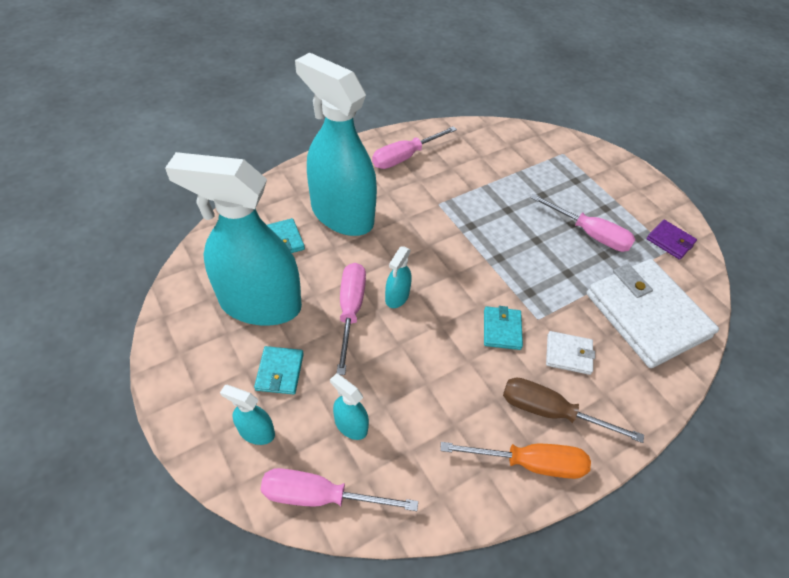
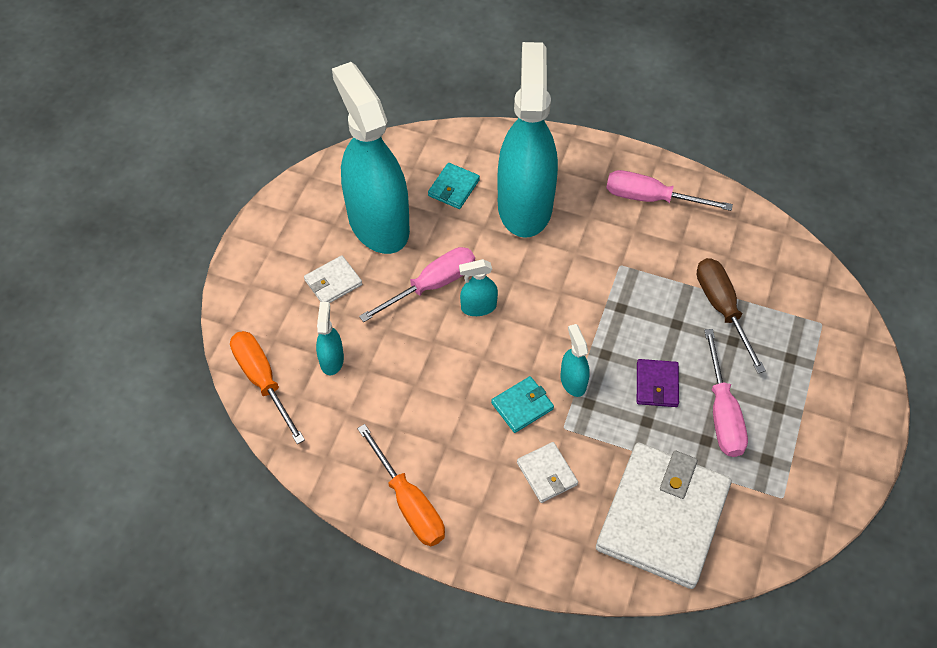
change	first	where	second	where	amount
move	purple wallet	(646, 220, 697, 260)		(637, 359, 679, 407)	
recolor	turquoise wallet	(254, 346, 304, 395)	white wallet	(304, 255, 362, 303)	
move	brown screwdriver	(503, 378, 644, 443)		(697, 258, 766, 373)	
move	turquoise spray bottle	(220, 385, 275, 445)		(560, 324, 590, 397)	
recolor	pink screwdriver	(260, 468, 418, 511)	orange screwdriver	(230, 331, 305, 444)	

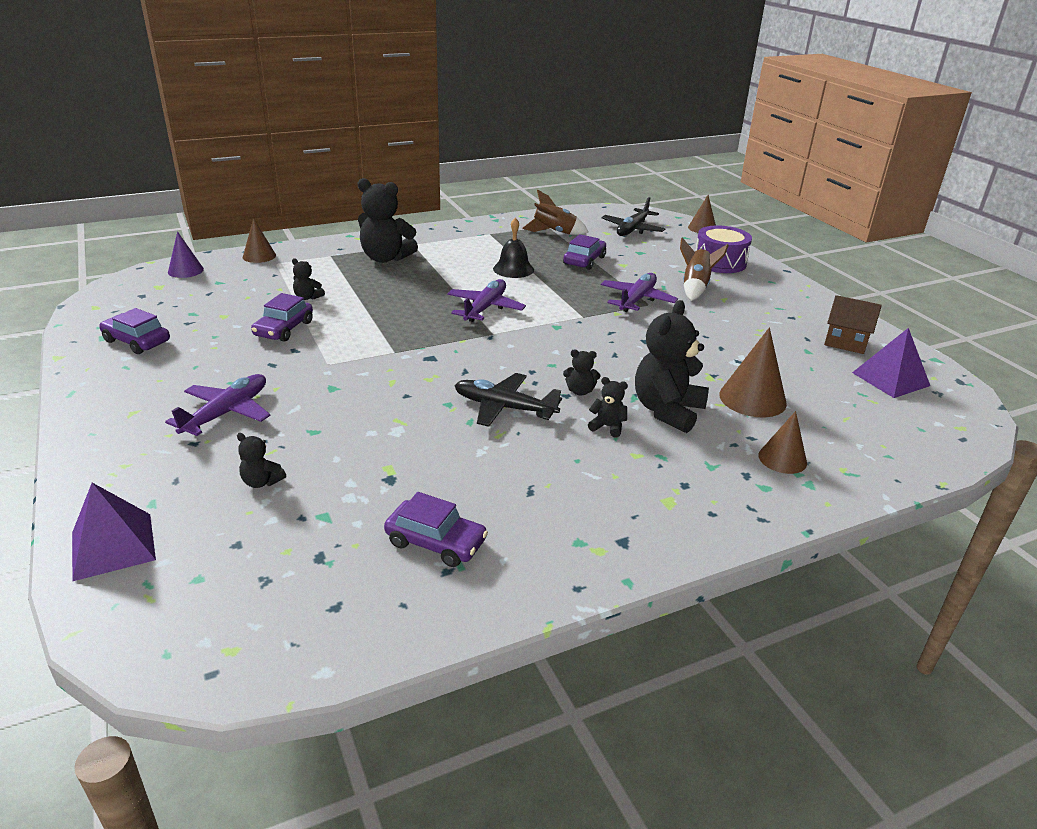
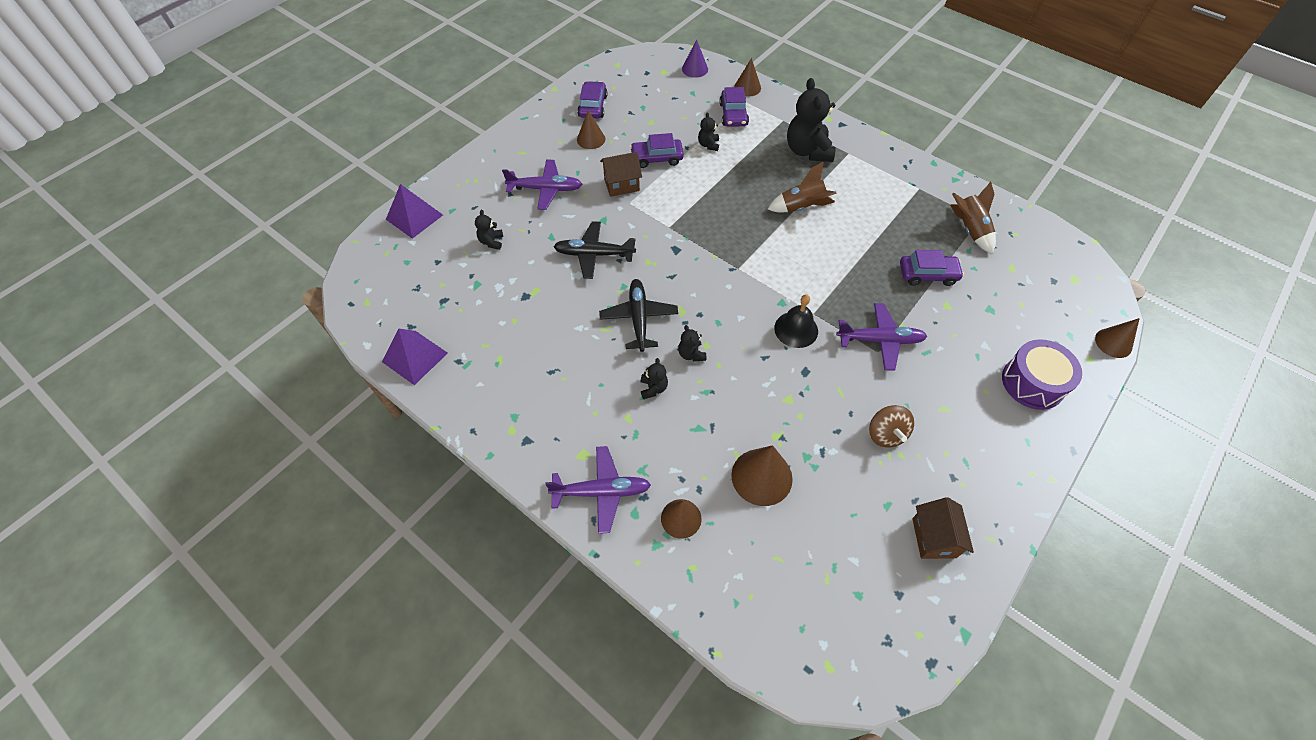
change	first	where	second	where	amount
move	black plane	(601, 197, 666, 236)		(553, 221, 636, 279)	
move	black bell	(493, 218, 534, 278)		(774, 294, 818, 348)	
move	brown rocket	(680, 238, 729, 301)		(768, 161, 836, 212)	
move	purple plane	(447, 279, 526, 322)		(545, 446, 651, 534)	
delete	black teddy bear	(635, 300, 709, 433)			
move	purple pyramid	(852, 328, 930, 398)		(382, 328, 448, 385)	
move	purple car	(384, 492, 488, 567)		(719, 87, 749, 127)	
insert			brown cone	(577, 110, 605, 149)	
insert			brown house	(600, 152, 642, 197)	
insert			brown spinning top	(869, 405, 914, 448)	

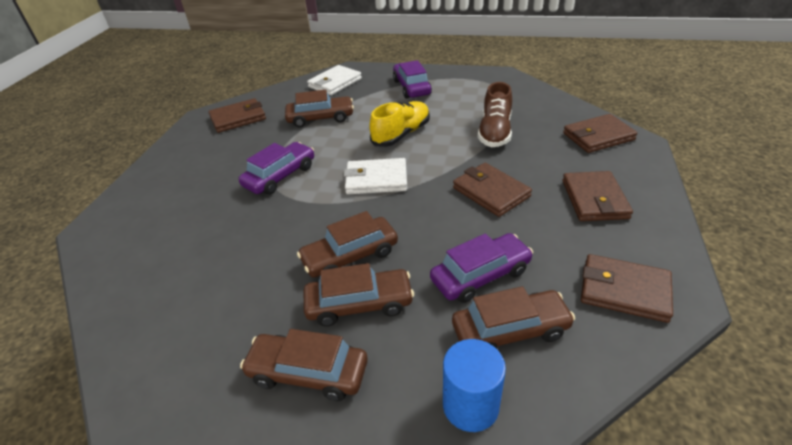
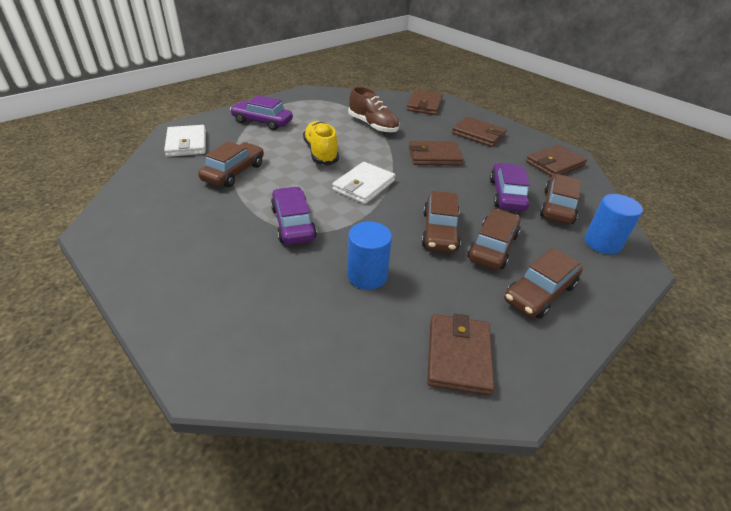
change	first	where	second	where	amount
move	brown wallet	(209, 98, 266, 133)		(427, 314, 495, 396)	
insert			blue cylinder	(348, 222, 392, 290)	

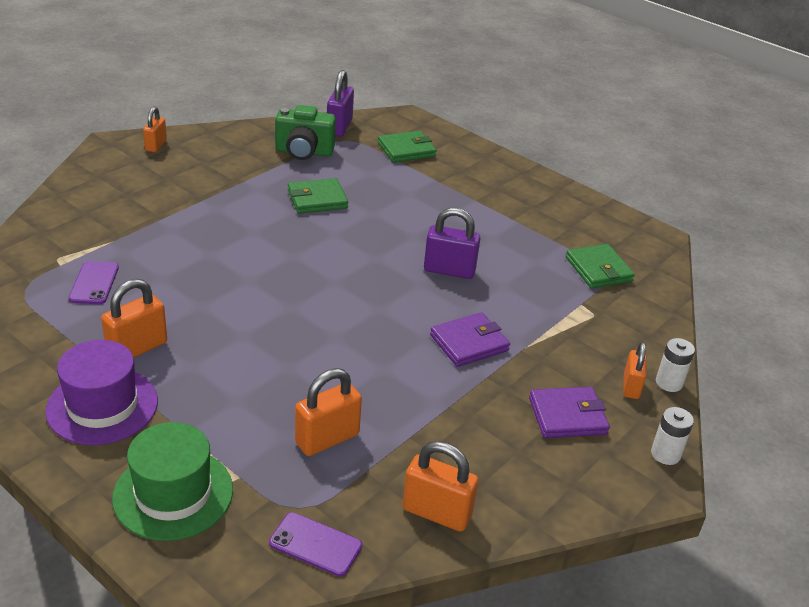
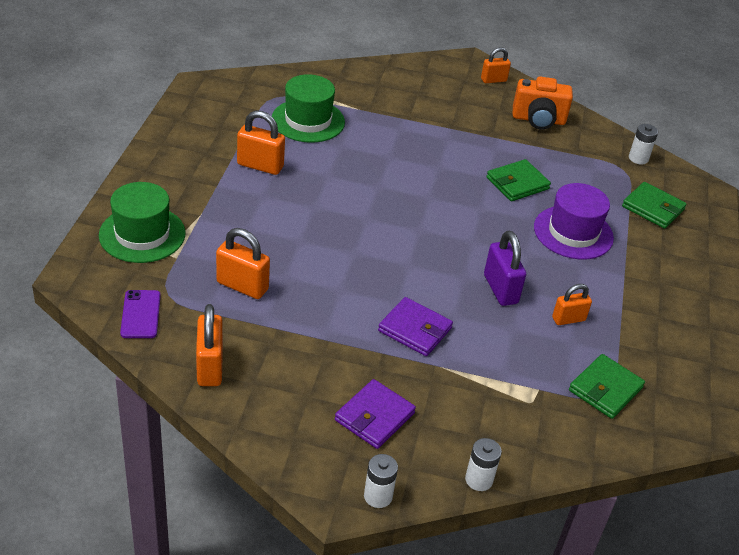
change	first	where	second	where	amount
replace	purple padlock	(327, 70, 354, 137)	white battery	(629, 124, 658, 164)	
delete	green camera	(275, 105, 336, 160)			
rotate	green wallet	(288, 178, 348, 214)		(486, 159, 551, 201)	75 degrees counterclockwise
replace	purple phone	(69, 261, 119, 304)	green hat	(272, 74, 345, 143)	
move	purple hat	(45, 340, 158, 445)		(534, 183, 614, 259)	
move	orange padlock	(623, 342, 646, 399)		(552, 284, 592, 325)	
rotate	purple wallet	(529, 387, 610, 438)		(335, 379, 416, 449)	75 degrees clockwise
insert			orange camera	(513, 77, 573, 129)	

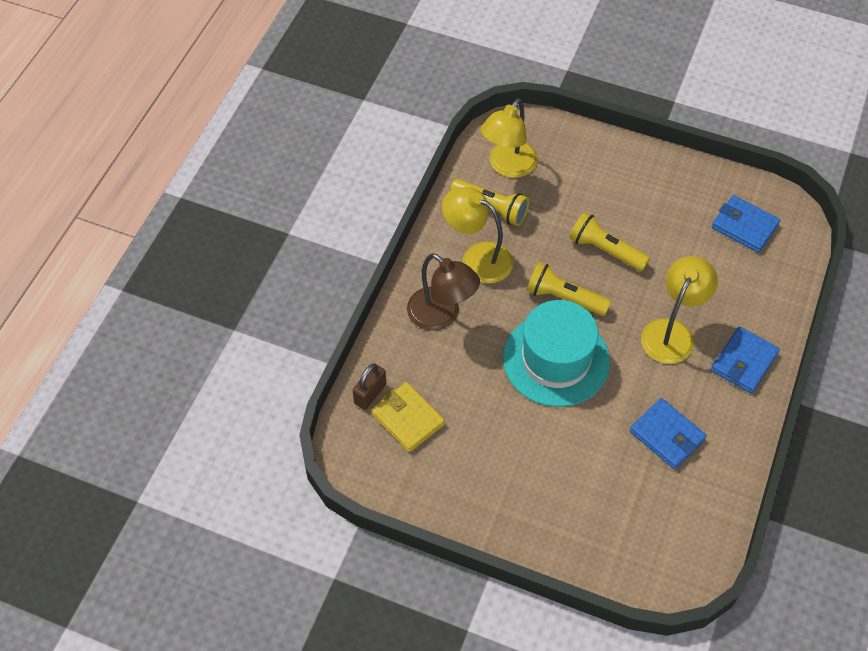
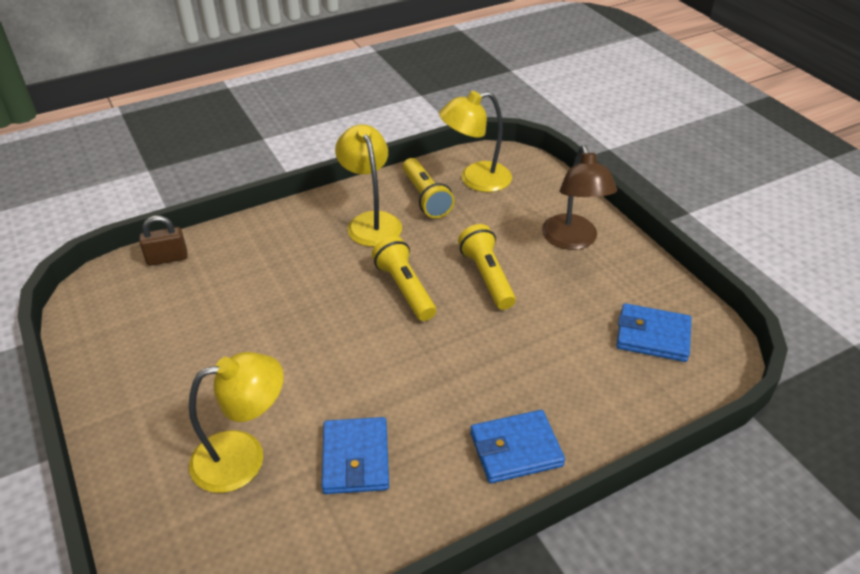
change	first	where	second	where	amount
rotate	blue wallet	(711, 195, 780, 253)		(616, 303, 692, 362)	60 degrees counterclockwise
move	brown lamp	(407, 253, 480, 331)		(542, 145, 617, 250)	
move	yellow lamp	(641, 256, 718, 364)		(189, 352, 284, 493)	
delete	turquoise hat	(503, 300, 610, 407)			
delete	yellow wallet	(371, 382, 445, 452)			

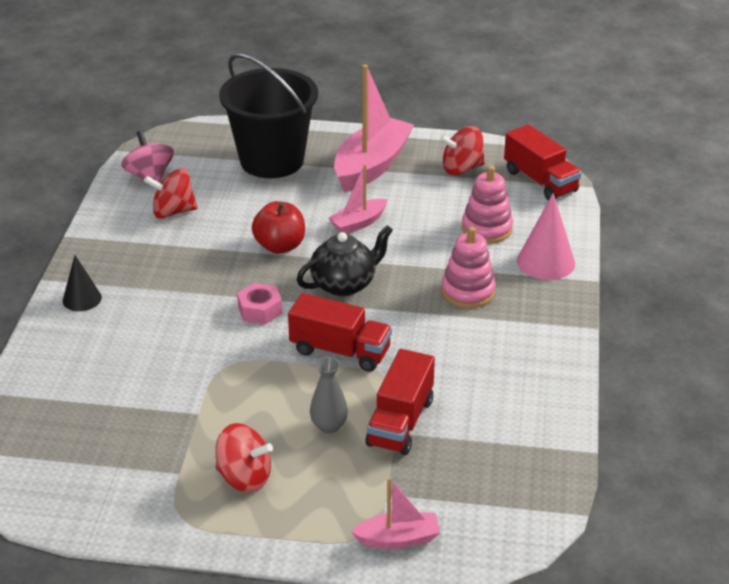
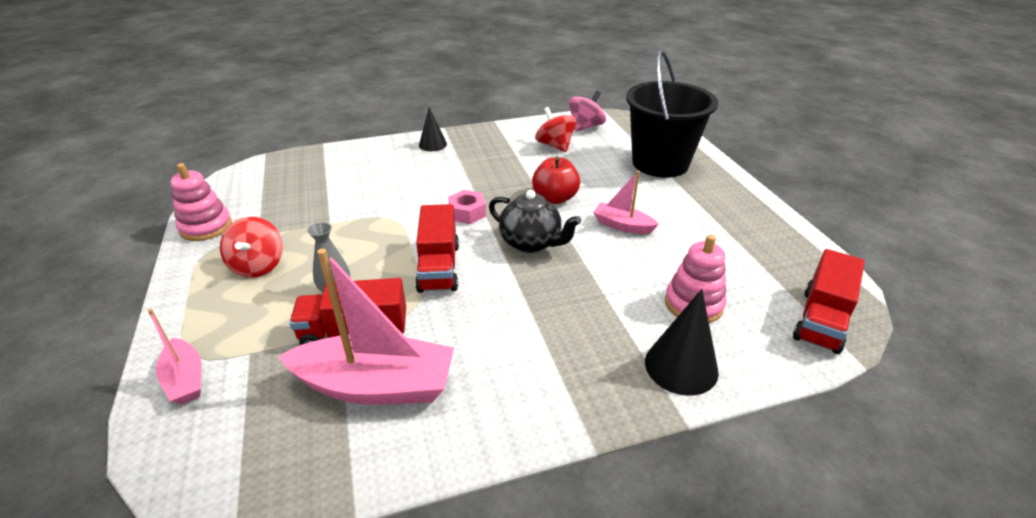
change	first	where	second	where	amount
move	pink boat	(334, 64, 414, 192)		(279, 248, 454, 405)	
delete	red spinning top	(440, 126, 485, 175)			
recolor	pink cone	(517, 193, 575, 280)	black cone	(645, 289, 719, 396)	
move	pink stacking toy	(441, 227, 496, 308)		(170, 163, 232, 241)	

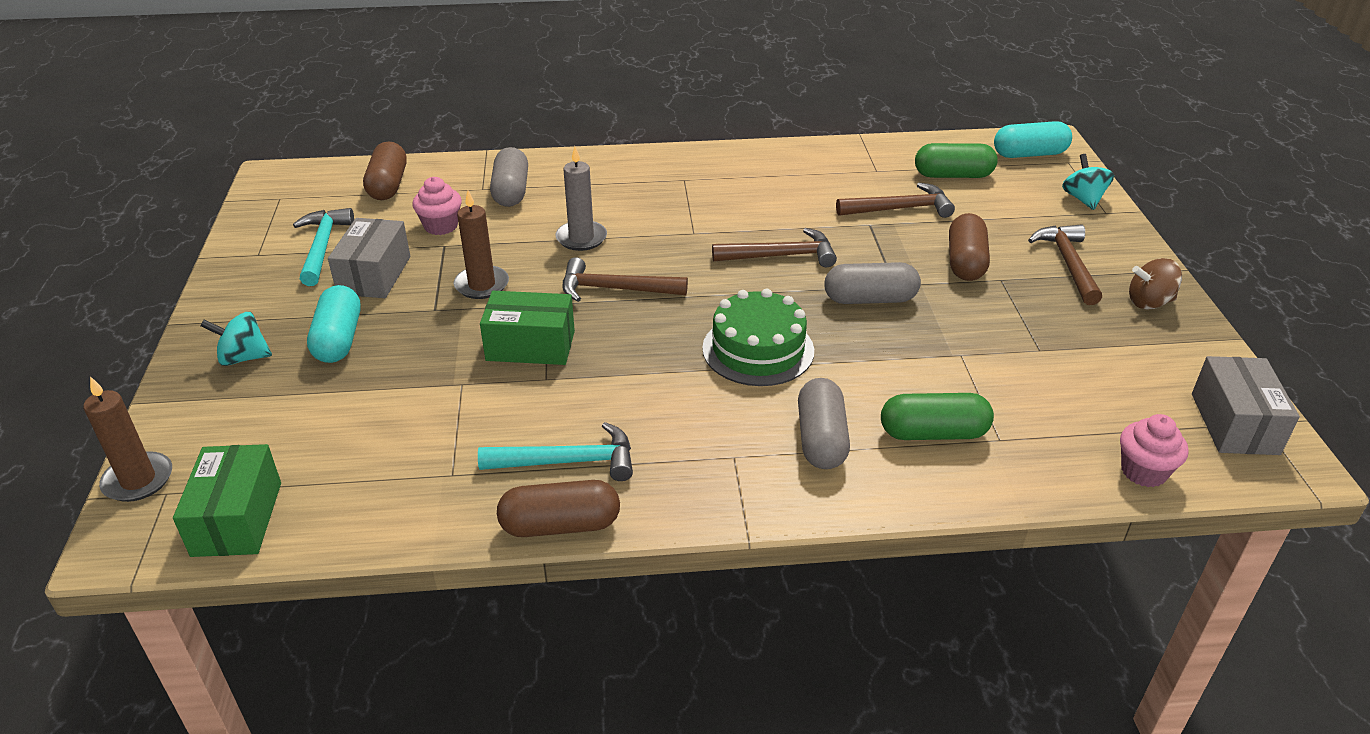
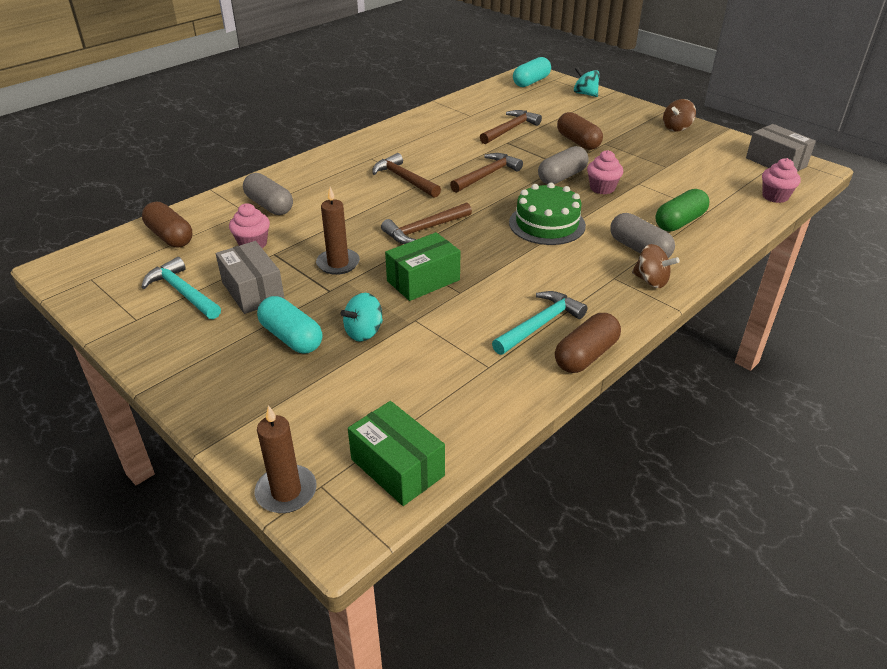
change	first	where	second	where	amount
delete	green capsule	(915, 143, 998, 178)			
delete	grey candle	(555, 147, 607, 251)			
move	brown hammer	(1028, 224, 1102, 305)		(372, 153, 441, 198)	
move	turquoise spinning top	(200, 312, 272, 366)		(340, 293, 383, 342)	
insert			pink cupcake	(587, 150, 623, 195)	
insert			brown spinning top	(632, 244, 680, 288)	

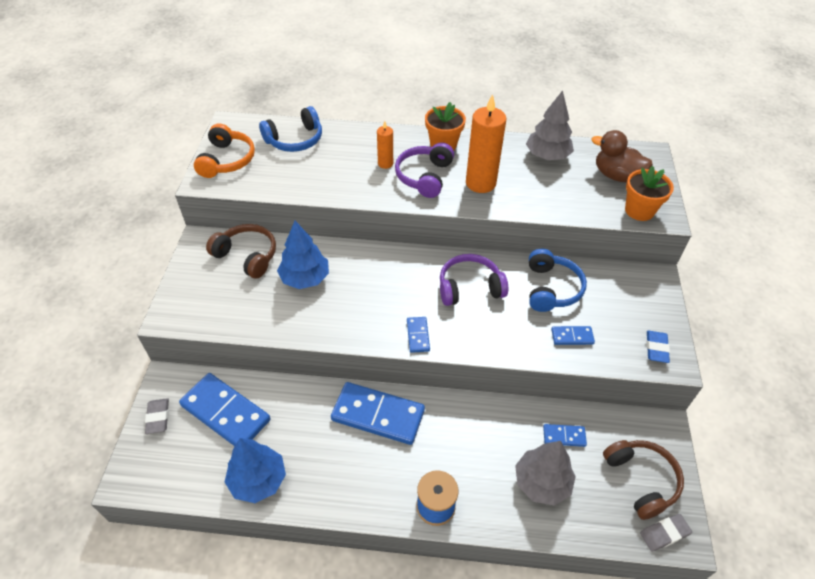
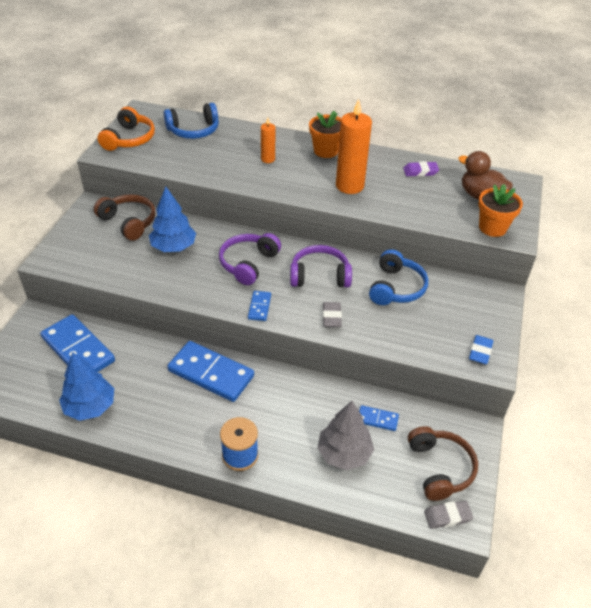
change	first	where	second	where	amount
replace	grey tree	(526, 90, 574, 160)	purple eraser	(403, 161, 439, 177)	
move	purple headphones	(395, 142, 454, 198)		(219, 233, 281, 285)	
delete	blue domino	(551, 326, 595, 345)			
move	grey eraser	(145, 398, 169, 434)		(323, 302, 342, 327)	

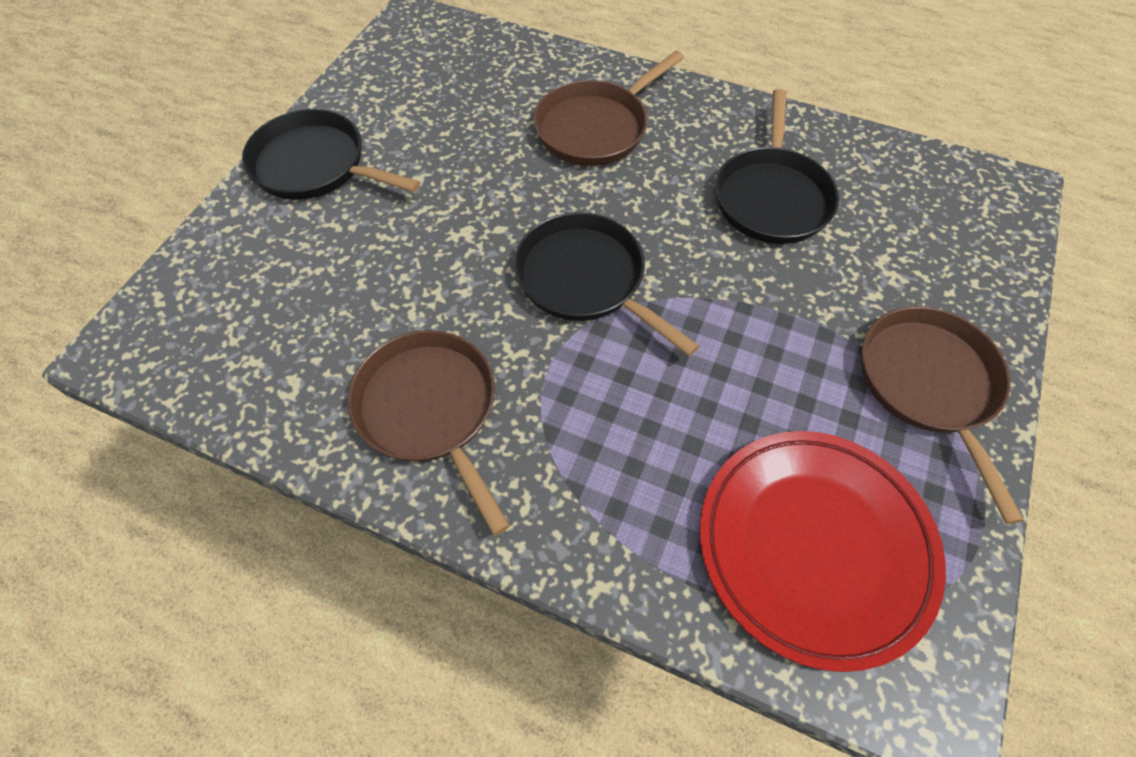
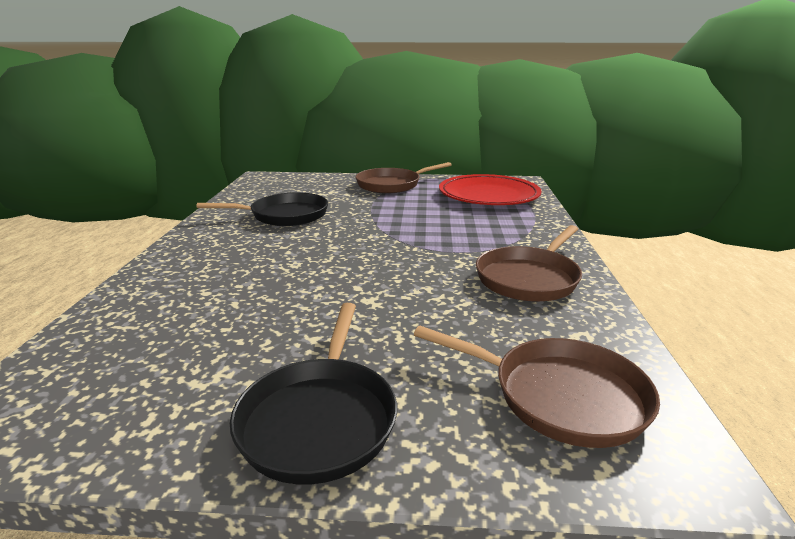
change	first	where	second	where	amount
move	brown pan	(534, 51, 684, 166)		(414, 326, 660, 448)	
delete	black pan	(514, 212, 699, 356)			

